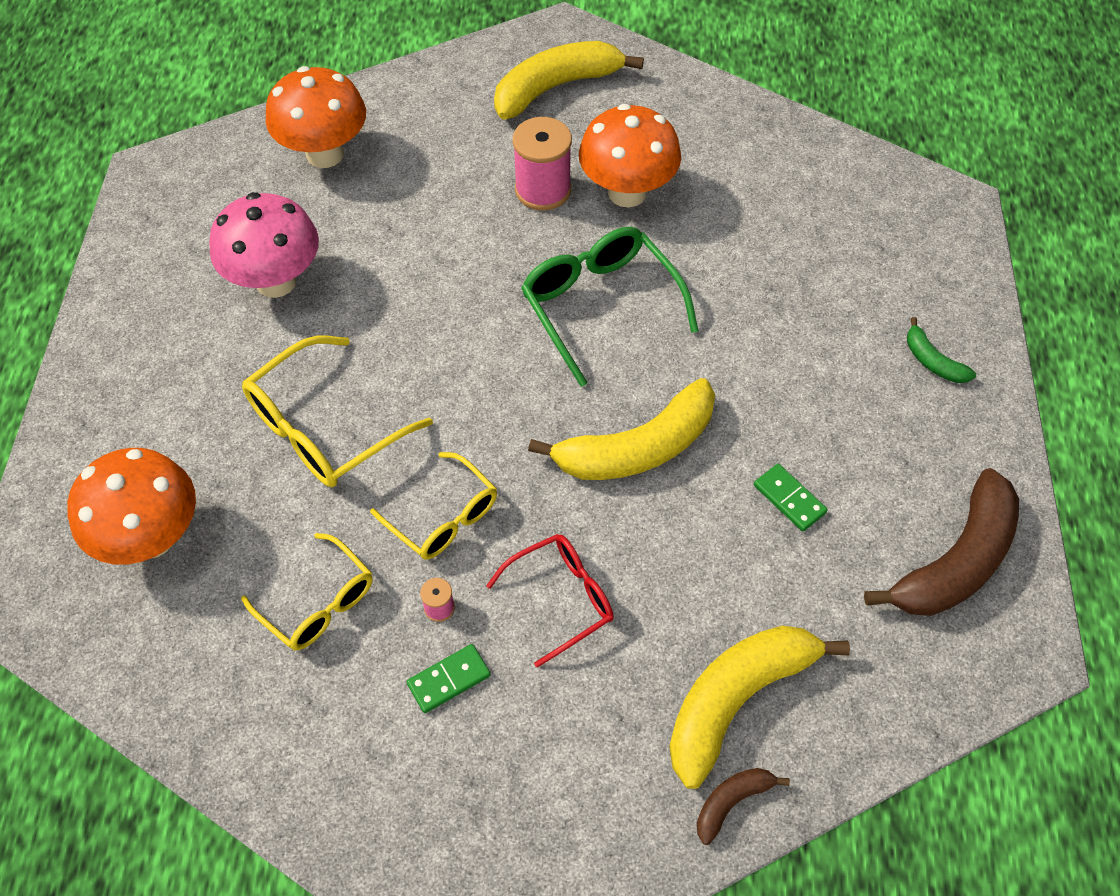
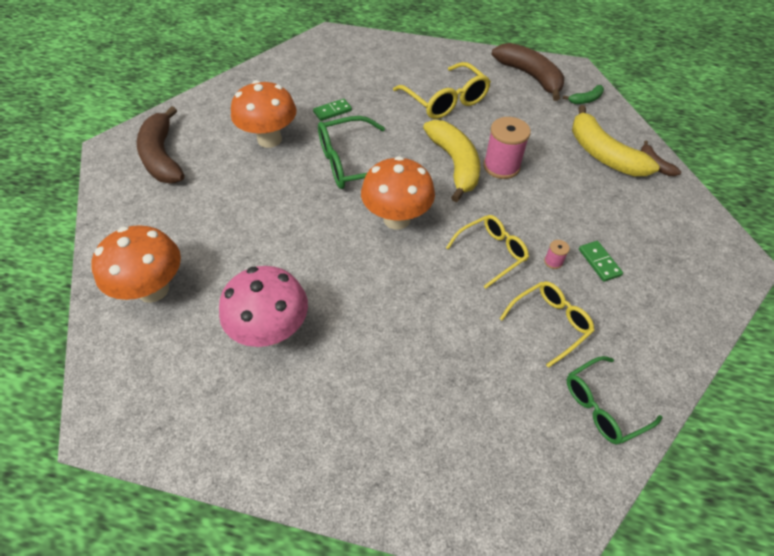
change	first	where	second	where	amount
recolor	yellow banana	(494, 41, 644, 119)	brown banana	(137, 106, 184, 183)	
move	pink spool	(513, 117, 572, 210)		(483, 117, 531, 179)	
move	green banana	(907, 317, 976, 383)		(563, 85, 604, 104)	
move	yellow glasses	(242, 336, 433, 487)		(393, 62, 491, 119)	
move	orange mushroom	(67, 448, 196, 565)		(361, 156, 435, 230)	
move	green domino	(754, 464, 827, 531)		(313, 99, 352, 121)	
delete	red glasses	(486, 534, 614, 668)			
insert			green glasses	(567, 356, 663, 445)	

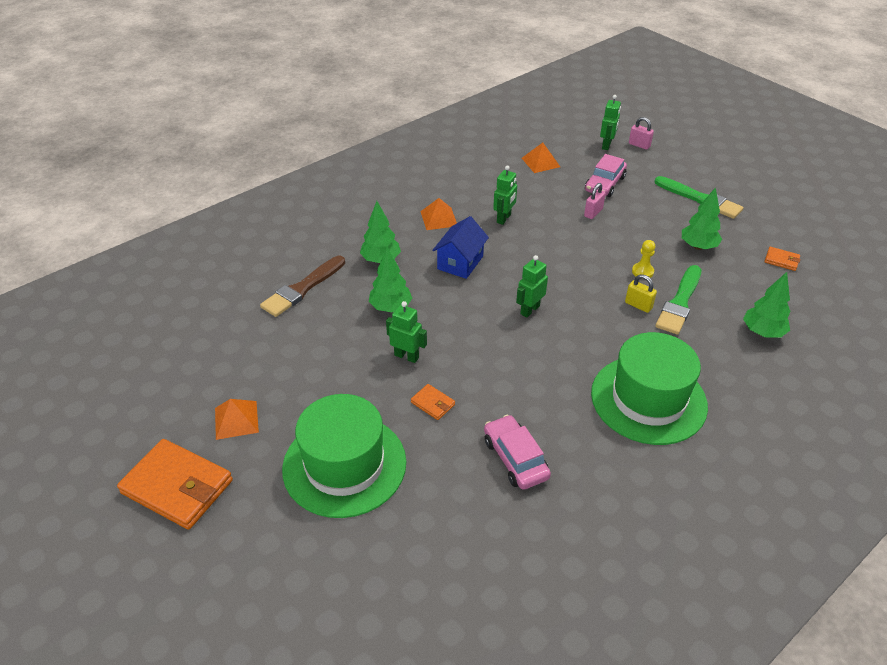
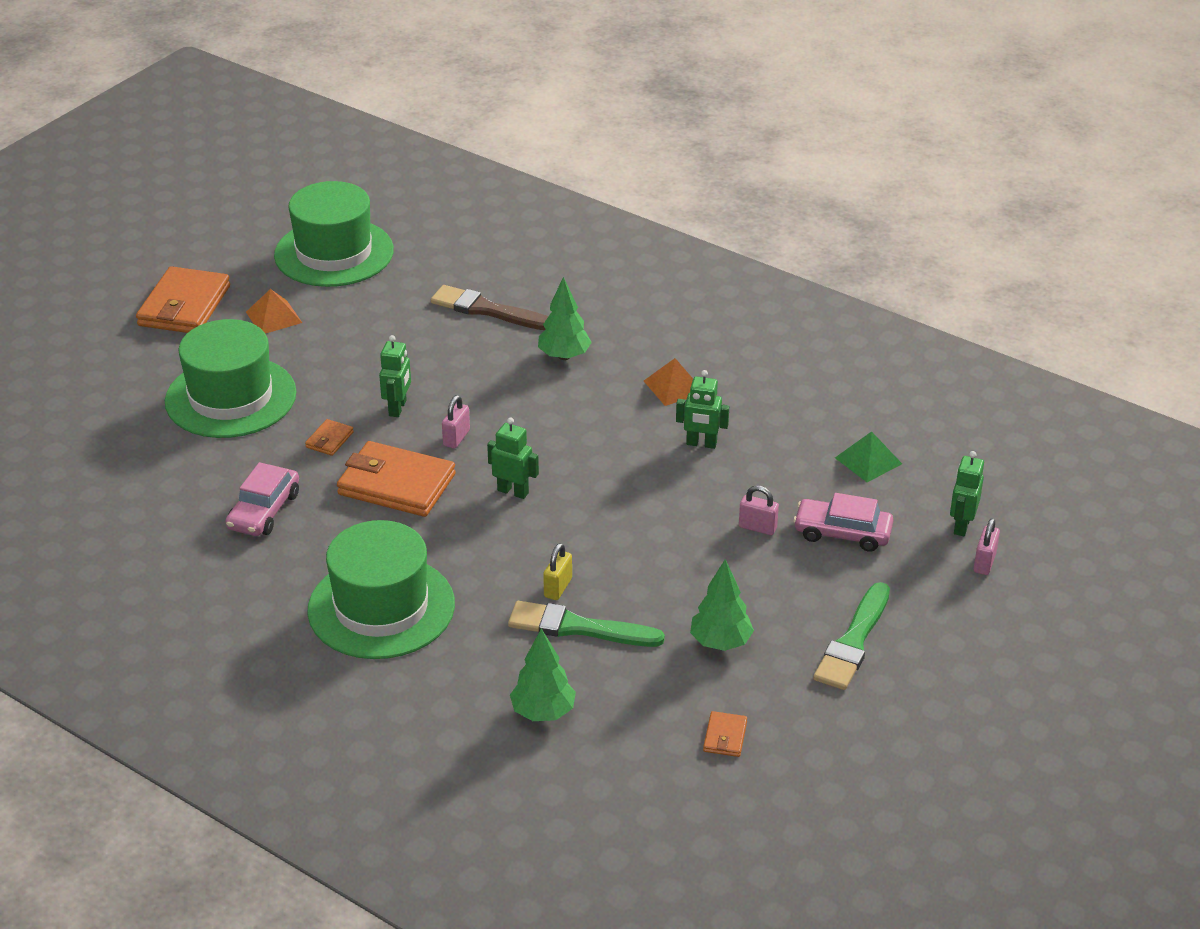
change	first	where	second	where	amount
rotate	green robot	(600, 95, 621, 150)		(950, 451, 984, 536)	105 degrees clockwise
recolor	orange pyramid	(522, 143, 560, 173)	green pyramid	(835, 431, 902, 482)	
delete	blue house	(432, 216, 489, 279)			
delete	yellow pawn	(632, 240, 655, 278)			
delete	green tree	(369, 248, 412, 312)			
rotate	pink car	(484, 415, 551, 490)		(225, 462, 299, 536)	150 degrees clockwise
insert			green hat	(274, 181, 394, 287)	
insert			pink padlock	(442, 395, 470, 448)	
insert			orange wallet	(337, 441, 456, 517)	

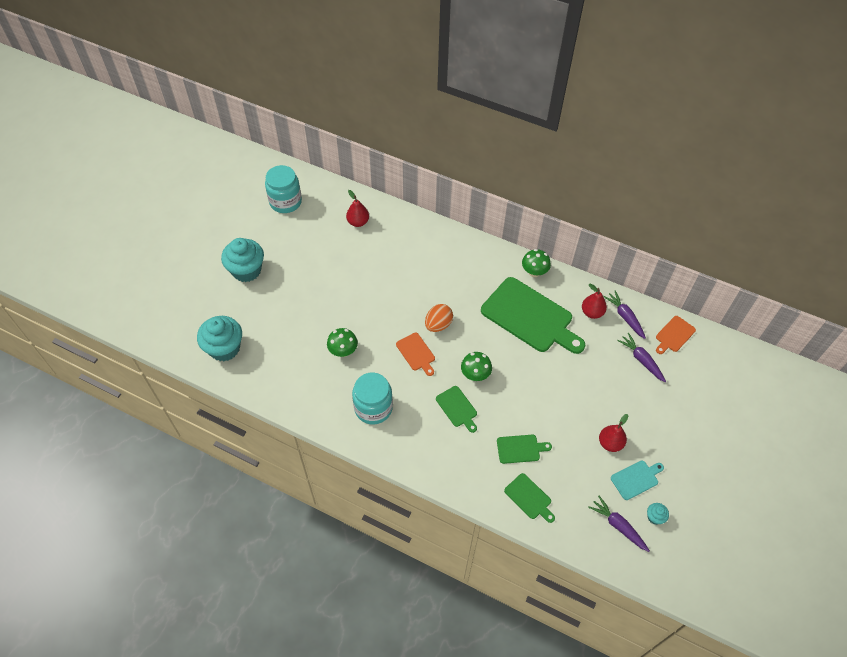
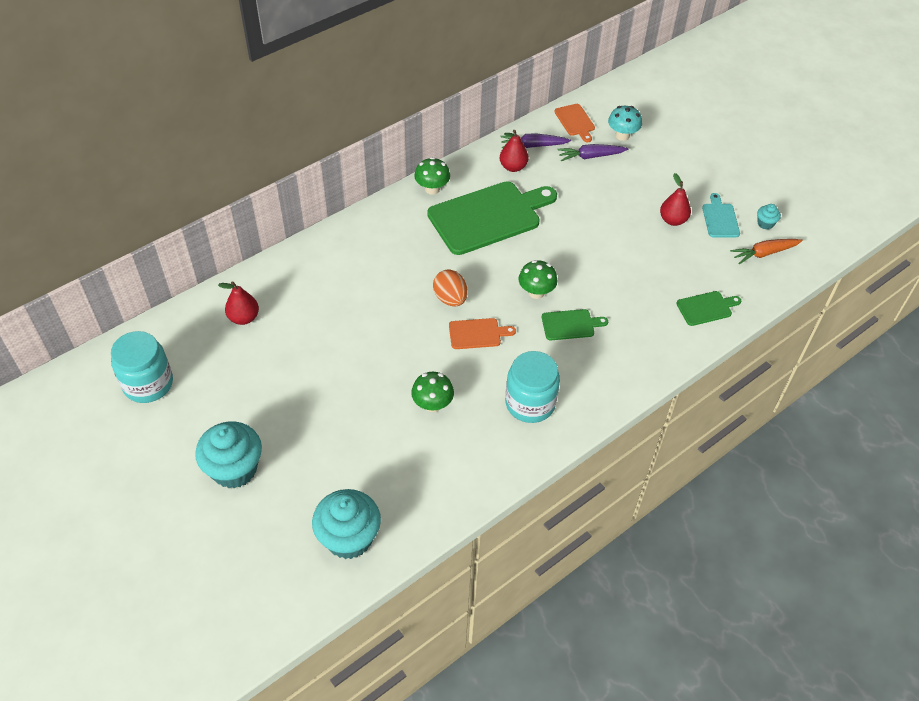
change	first	where	second	where	amount
delete	green cutting board	(497, 435, 552, 464)			
recolor	purple carrot	(588, 496, 650, 552)	orange carrot	(730, 239, 803, 264)	
insert			turquoise mushroom	(608, 106, 642, 141)	

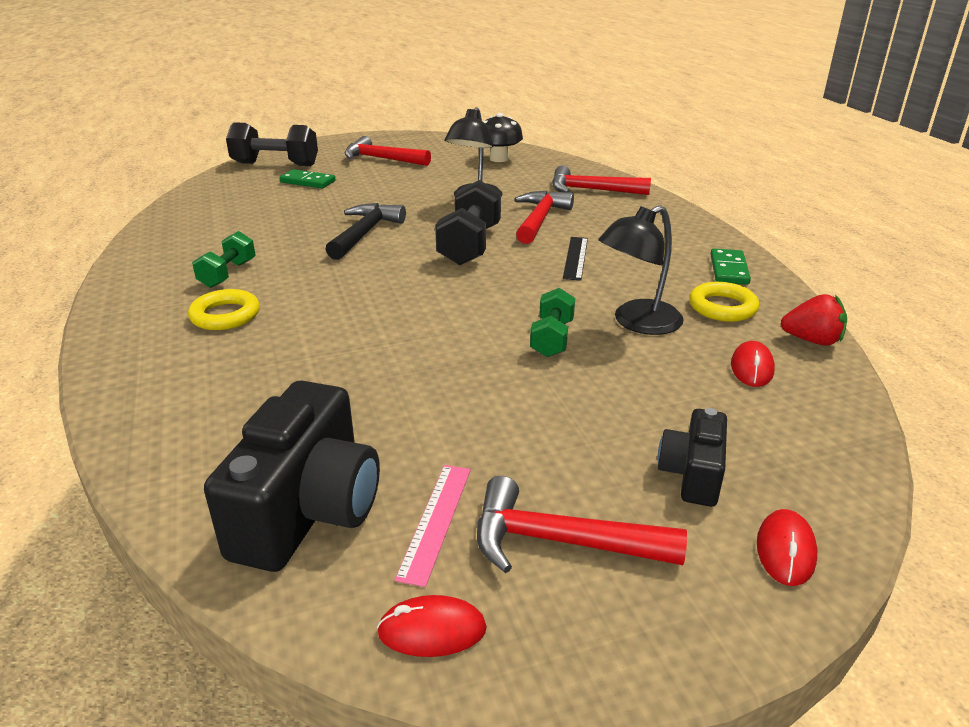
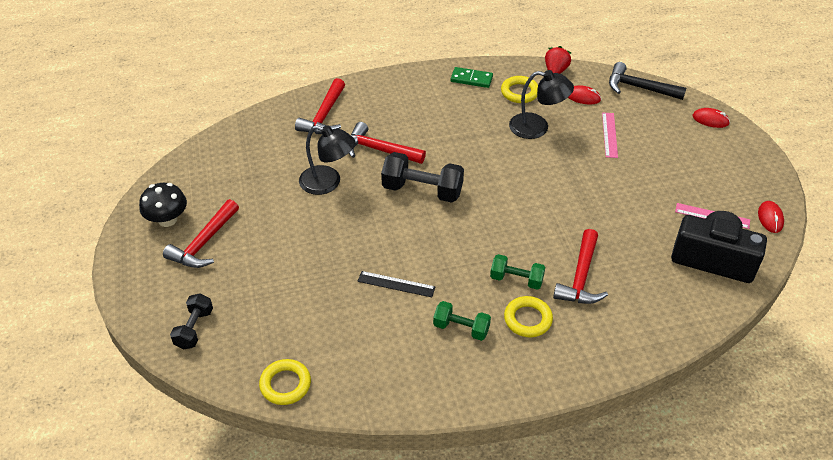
change	first	where	second	where	amount
move	black mushroom	(483, 113, 523, 162)		(139, 183, 187, 227)	
resize	black dumbbell	(226, 122, 318, 166)		(170, 293, 213, 349)	x0.61
delete	green domino	(279, 169, 336, 188)			
move	black hammer	(325, 203, 406, 260)		(609, 62, 686, 100)	
rotate	black lamp	(598, 205, 684, 335)		(509, 70, 574, 139)	45 degrees counterclockwise
move	black ruler	(563, 237, 588, 281)		(357, 271, 436, 297)	
move	green dumbbell	(530, 288, 575, 357)		(490, 254, 545, 290)	
delete	black camera	(658, 408, 727, 507)			
move	red hammer	(477, 476, 687, 573)		(553, 229, 608, 304)	
insert			pink ruler	(602, 113, 618, 158)	
insert			yellow ring	(259, 359, 311, 405)	

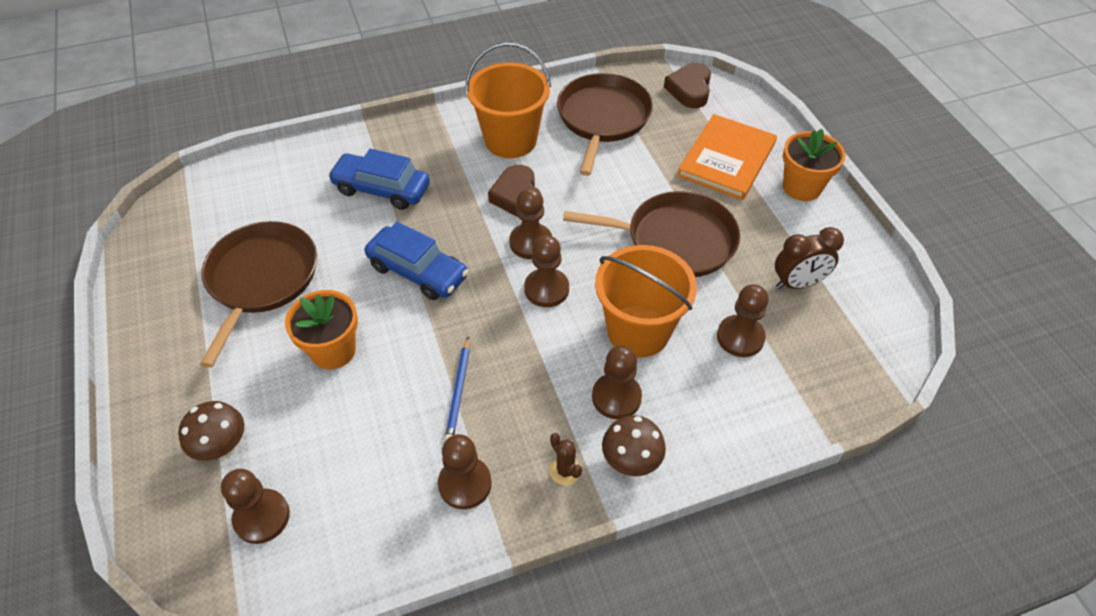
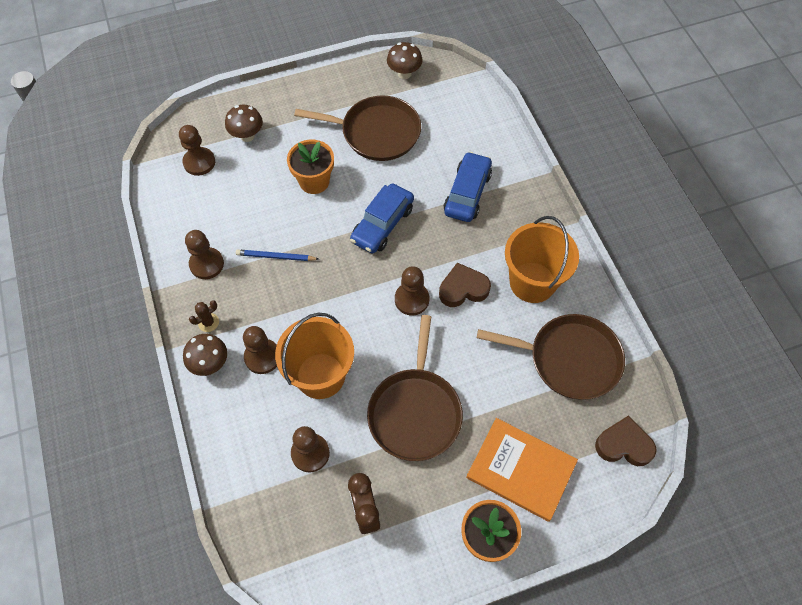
change	first	where	second	where	amount
delete	brown pawn	(524, 235, 569, 307)			
insert			brown mushroom	(387, 42, 423, 79)	

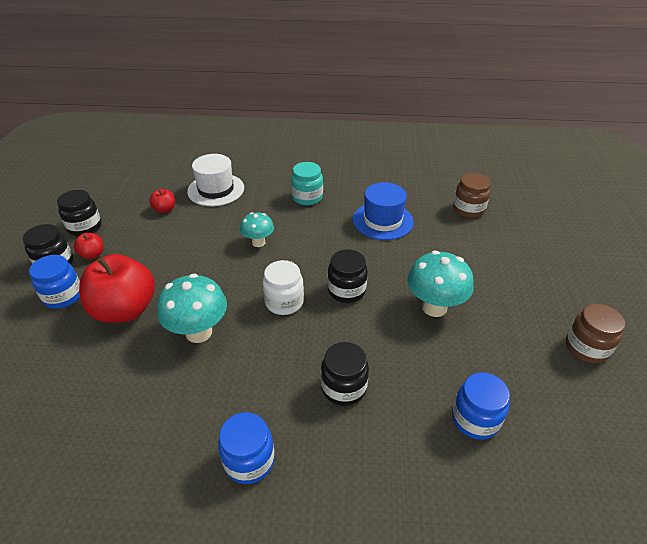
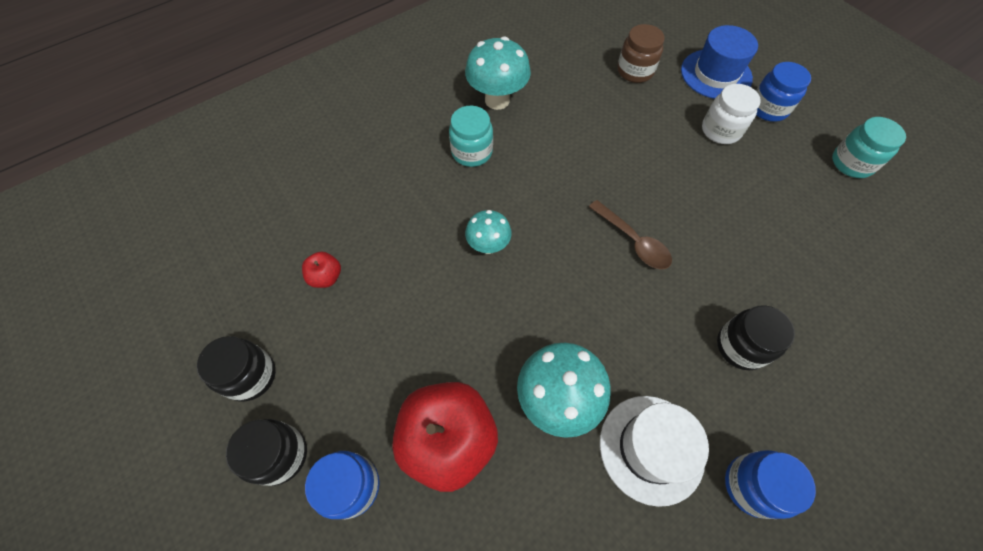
change	first	where	second	where	amount
move	white hat	(187, 154, 244, 206)		(600, 396, 709, 507)	
move	blue hat	(353, 182, 414, 240)		(681, 25, 758, 99)	
delete	red apple	(74, 233, 103, 259)			
replace	black jar	(328, 249, 368, 303)	brown spoon	(589, 200, 672, 269)	
move	turquoise mushroom	(407, 251, 474, 317)		(465, 36, 531, 110)	
move	white jar	(263, 260, 304, 315)		(702, 84, 761, 144)	
recolor	brown jar	(566, 304, 625, 363)	turquoise jar	(832, 117, 906, 178)	
move	blue jar	(452, 372, 510, 440)		(756, 62, 811, 122)	

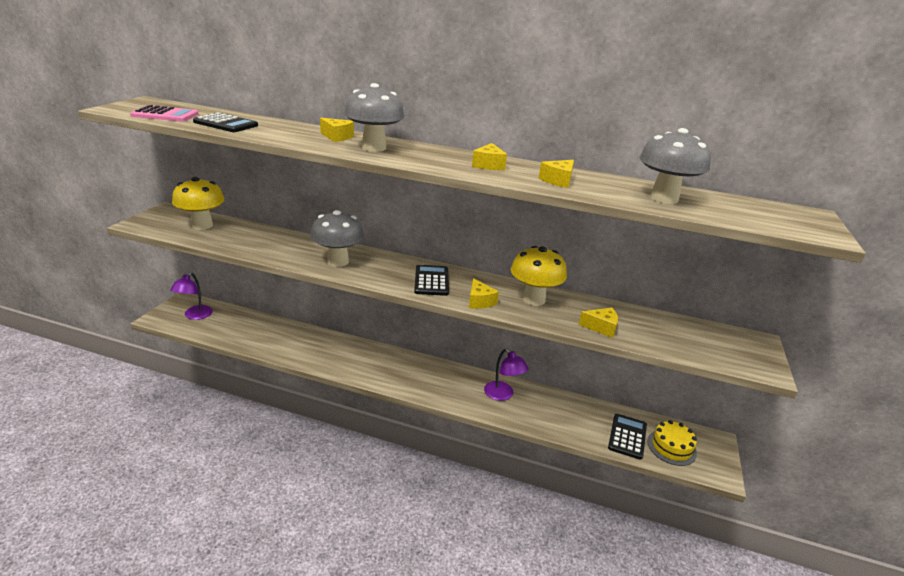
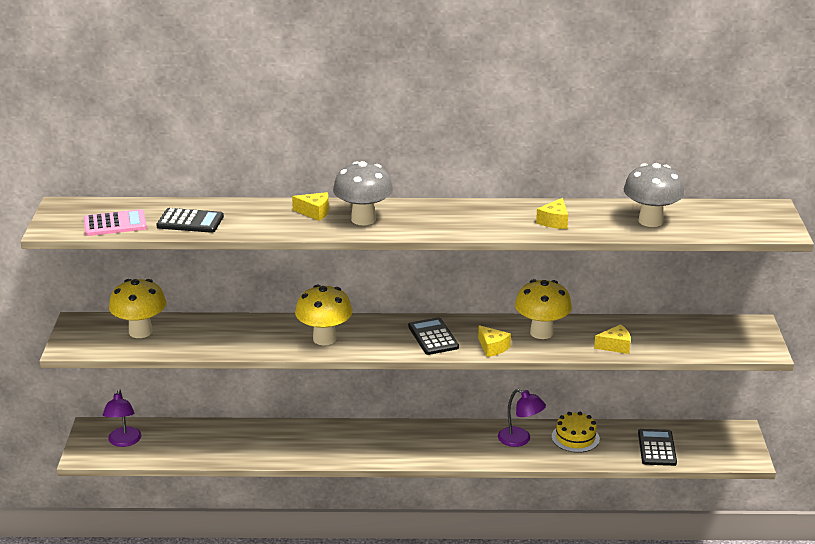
change	first	where	second	where	amount
delete	yellow cheese	(472, 143, 507, 170)			
recolor	grey mushroom	(310, 210, 364, 267)	yellow mushroom	(295, 285, 352, 345)	
move	yellow cake	(647, 420, 697, 466)		(552, 412, 600, 453)	

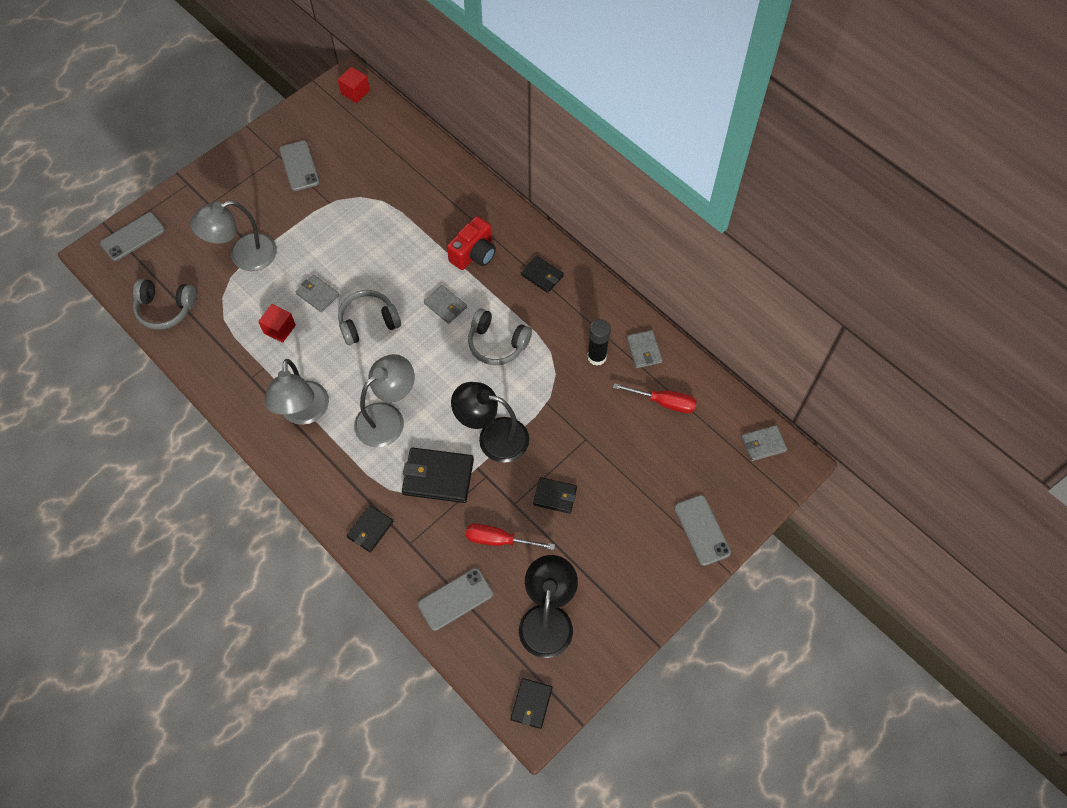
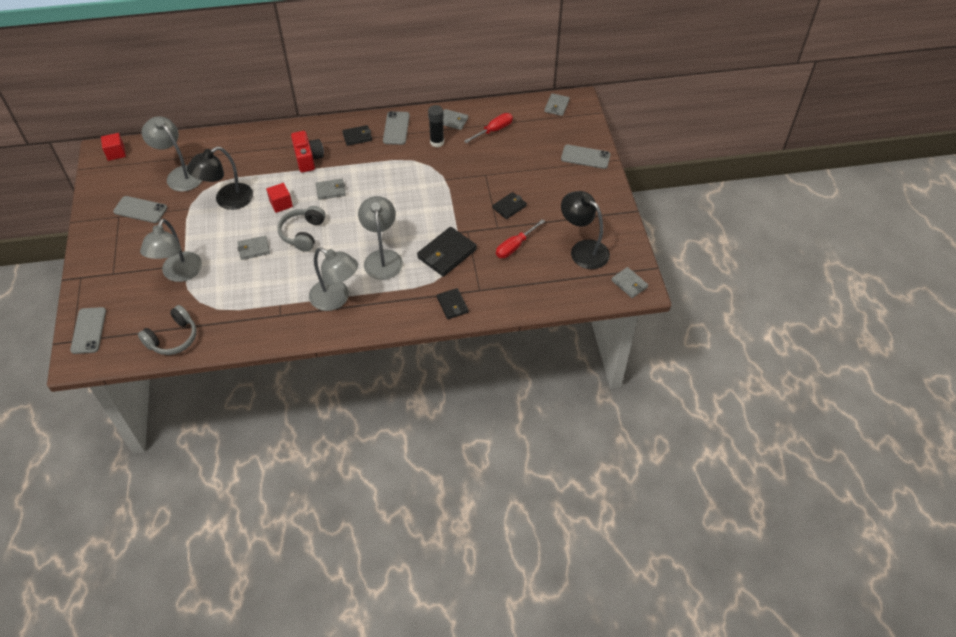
change	first	where	second	where	amount
move	red cube	(258, 304, 296, 343)		(266, 183, 293, 213)	
delete	grey headphones	(468, 308, 532, 365)			
move	black lamp	(451, 382, 529, 463)		(187, 147, 253, 210)	
move	grey phone	(418, 568, 493, 631)		(383, 111, 410, 145)	
recolor	black wallet	(511, 678, 552, 729)	grey wallet	(612, 267, 648, 298)	
insert			grey lamp	(142, 116, 202, 192)	

